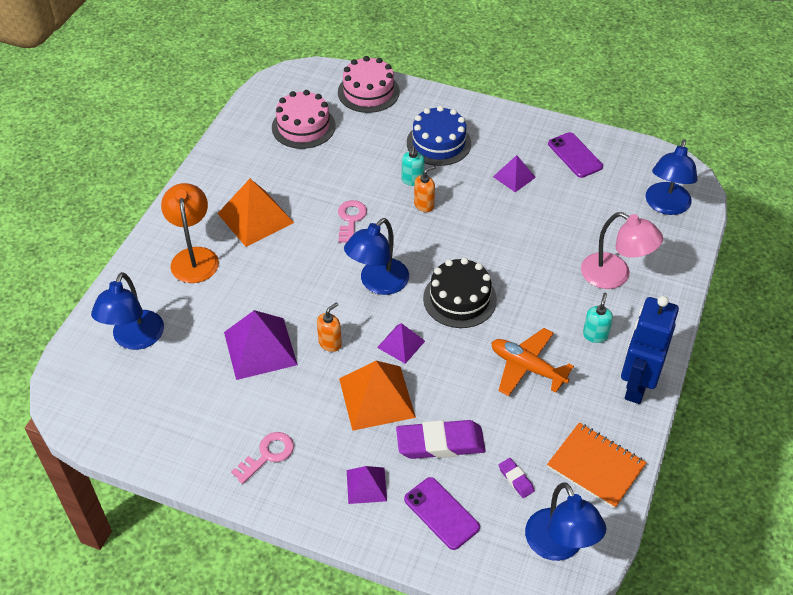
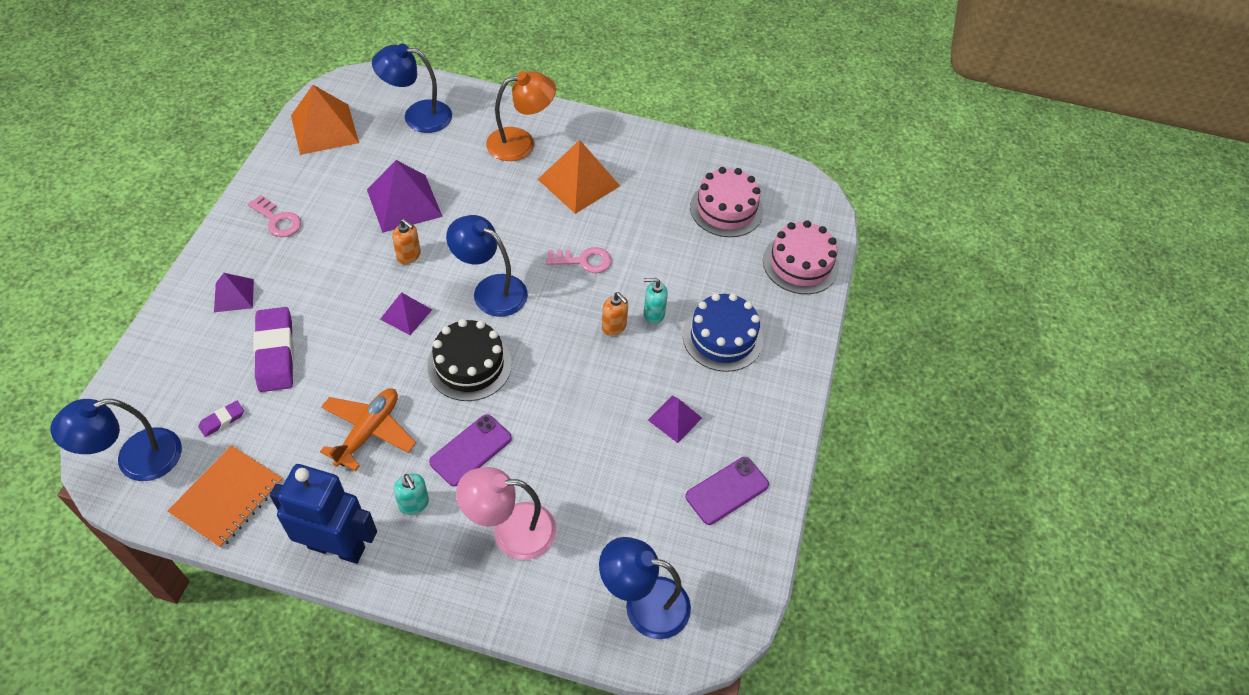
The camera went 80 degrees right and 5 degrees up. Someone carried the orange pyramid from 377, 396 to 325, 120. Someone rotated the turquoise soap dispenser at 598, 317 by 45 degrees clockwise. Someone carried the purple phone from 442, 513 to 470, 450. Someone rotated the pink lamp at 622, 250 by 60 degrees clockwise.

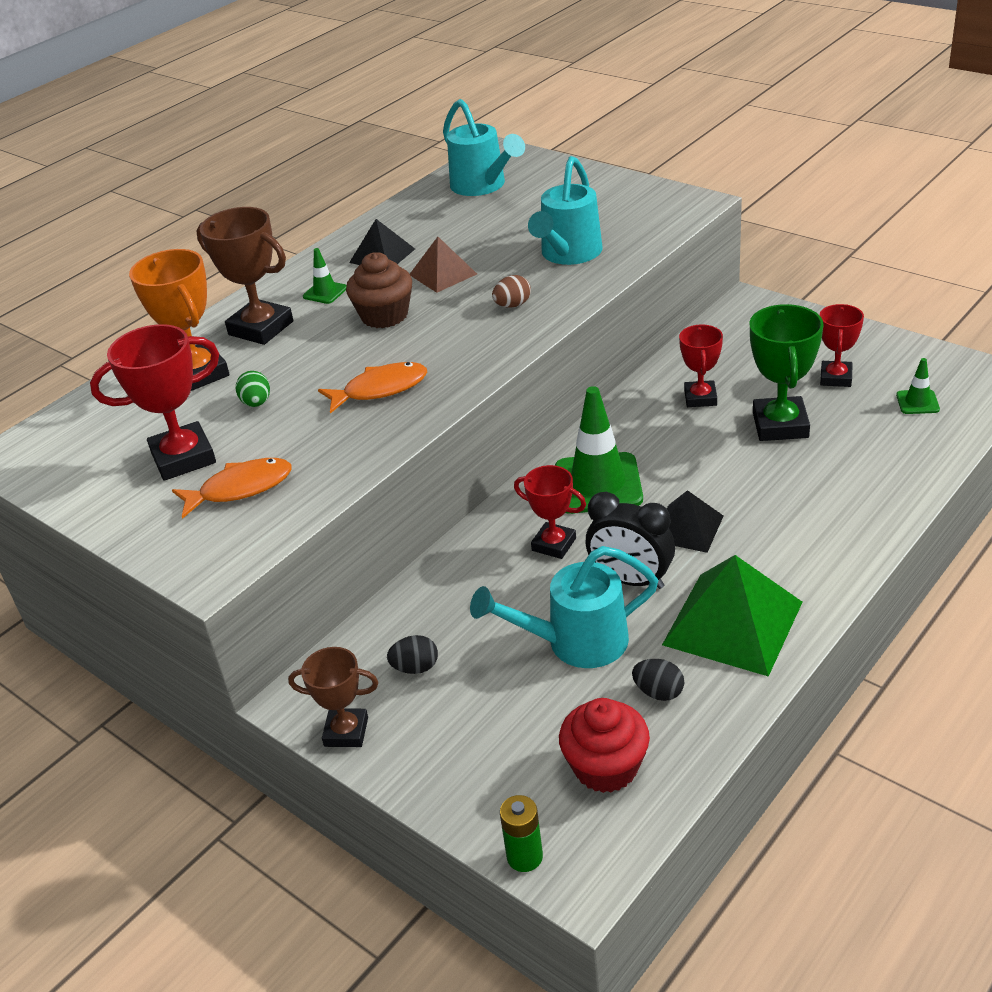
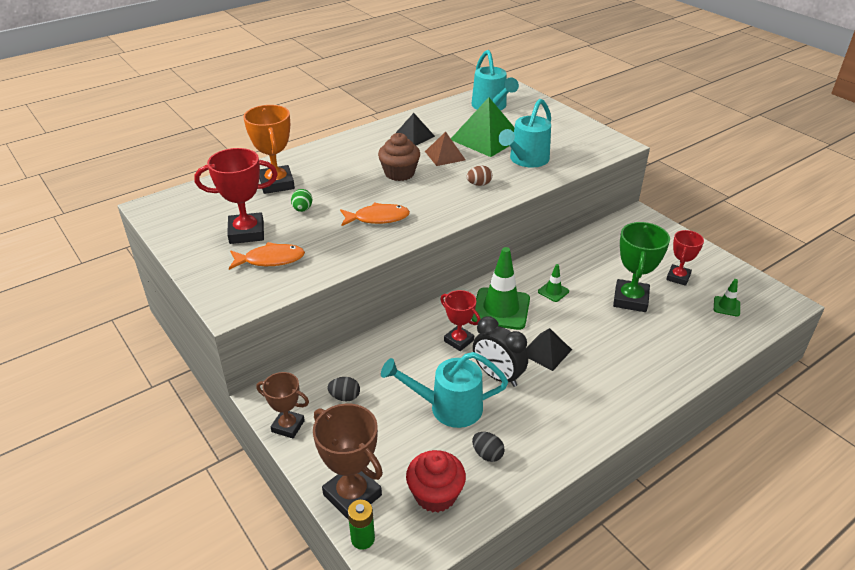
The camera went 10 degrees right and 0 degrees up. Someone carried the brown trophy from 244, 276 to 348, 462. Someone carried the green pyramid from 732, 616 to 483, 127. Someone carried the green traffic cone from 325, 276 to 553, 283. Someone took away the red trophy at 701, 366.

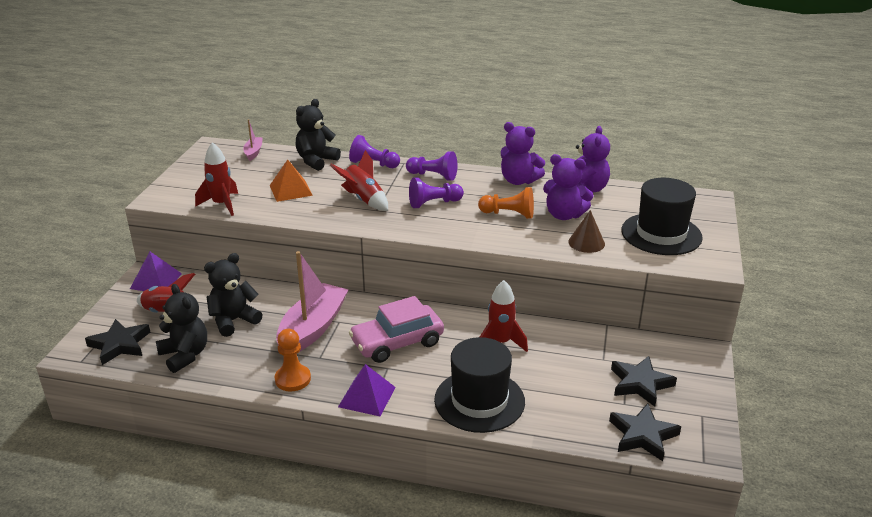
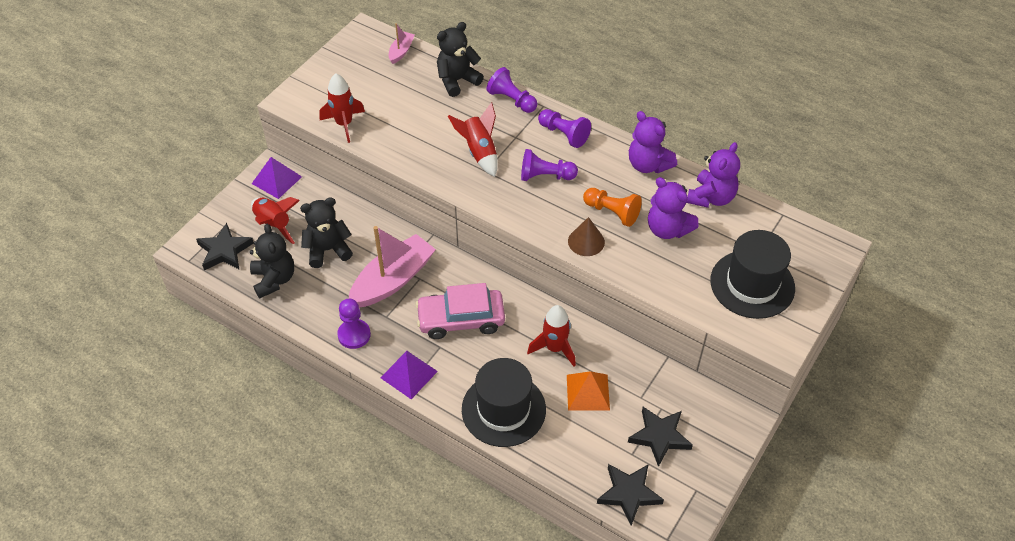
The camera went 20 degrees right and 20 degrees up. Someone repainted the orange pawn at 293, 360, which became the purple pawn at 354, 324. Someone carried the orange pyramid from 291, 181 to 588, 391. Someone carried the brown cone from 586, 231 to 586, 236.

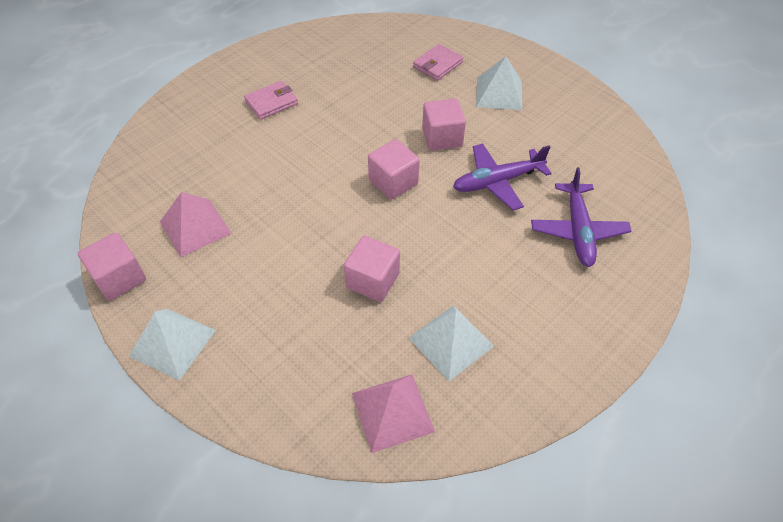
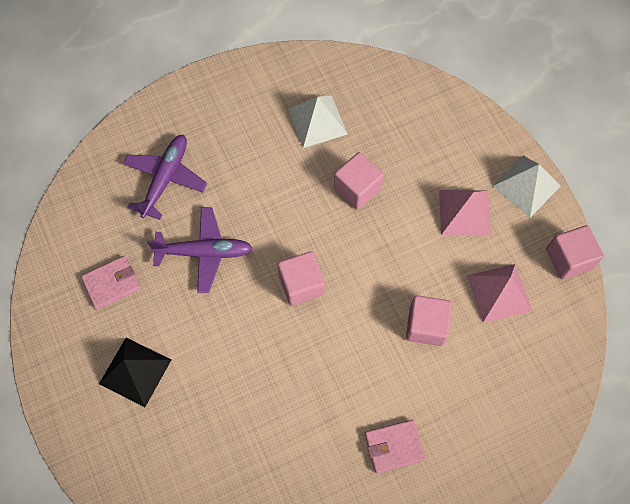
The camera went 160 degrees left and 15 degrees up. Someone carried the pink wallet from 438, 62 to 111, 283. Someone repainted the white pyramid at 499, 83, which became the black pyramid at 135, 372. Someone carried the pink cube from 444, 125 to 429, 320. Someone carried the pink pyramid from 393, 413 to 465, 213.

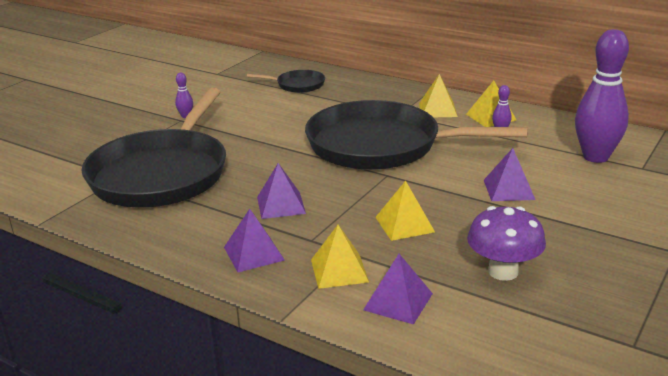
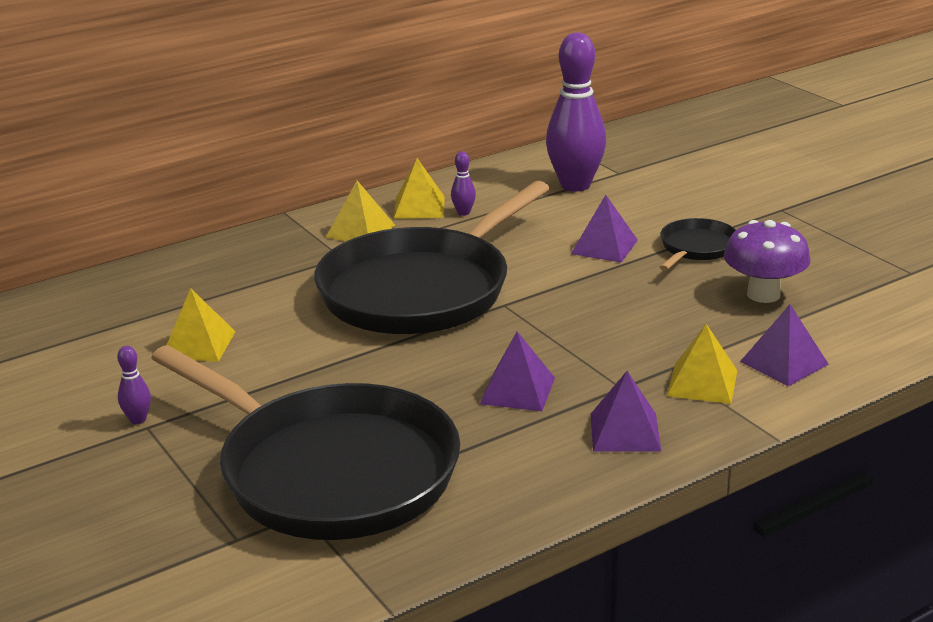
The camera went 65 degrees left and 0 degrees up. Someone carried the yellow pyramid from 405, 211 to 201, 325. Someone carried the black pan from 286, 81 to 698, 244.

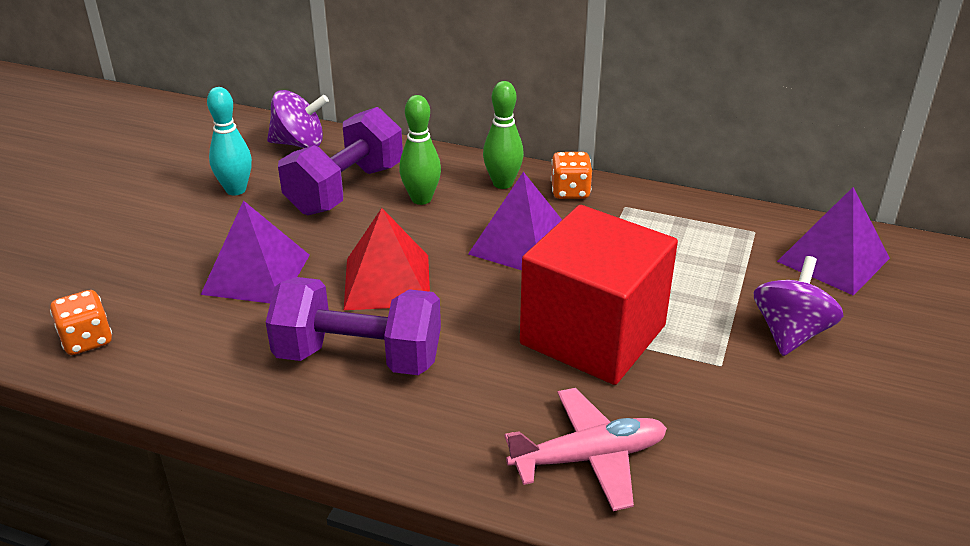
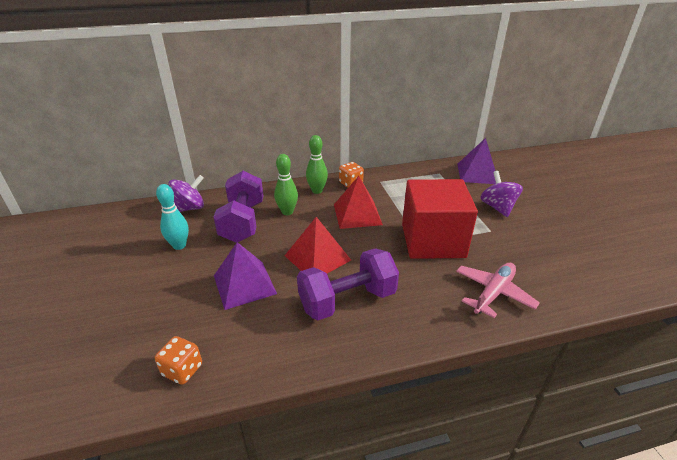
The camera went 35 degrees left and 0 degrees up. Someone repainted the purple pyramid at 515, 221, which became the red pyramid at 358, 202.

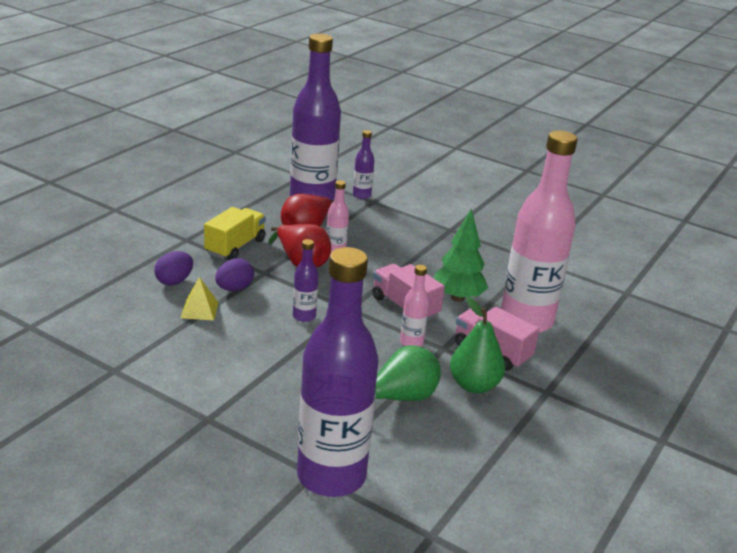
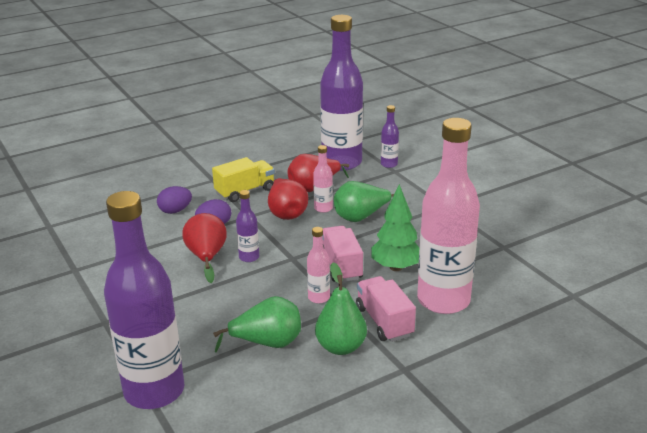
The camera went 30 degrees right and 0 degrees up. Someone put down the red pear at 204, 248. Someone put down the green pear at 364, 201. Someone took away the yellow pyramid at 200, 299.

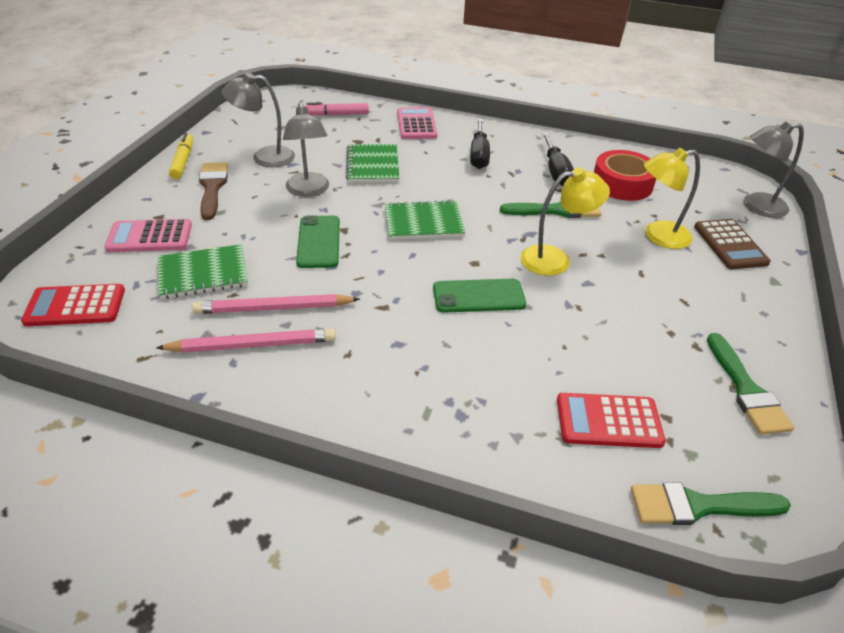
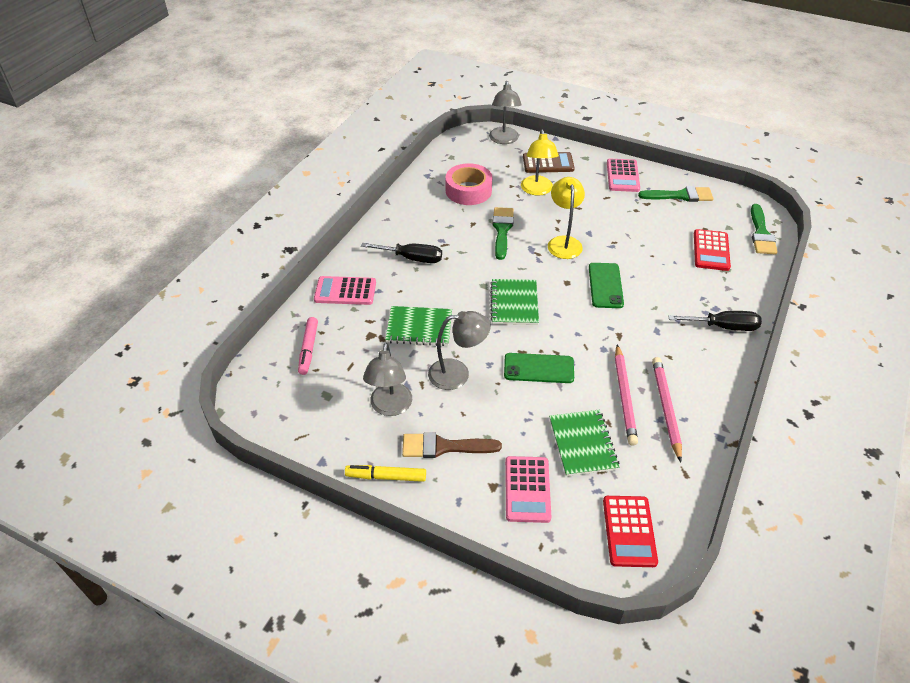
The camera went 80 degrees left and 5 degrees up. Someone repainted the red tape at 625, 175, which became the pink tape at 468, 184. Someone put down the pink calculator at 623, 175. Someone carried the black screwdriver from 558, 159 to 715, 321.

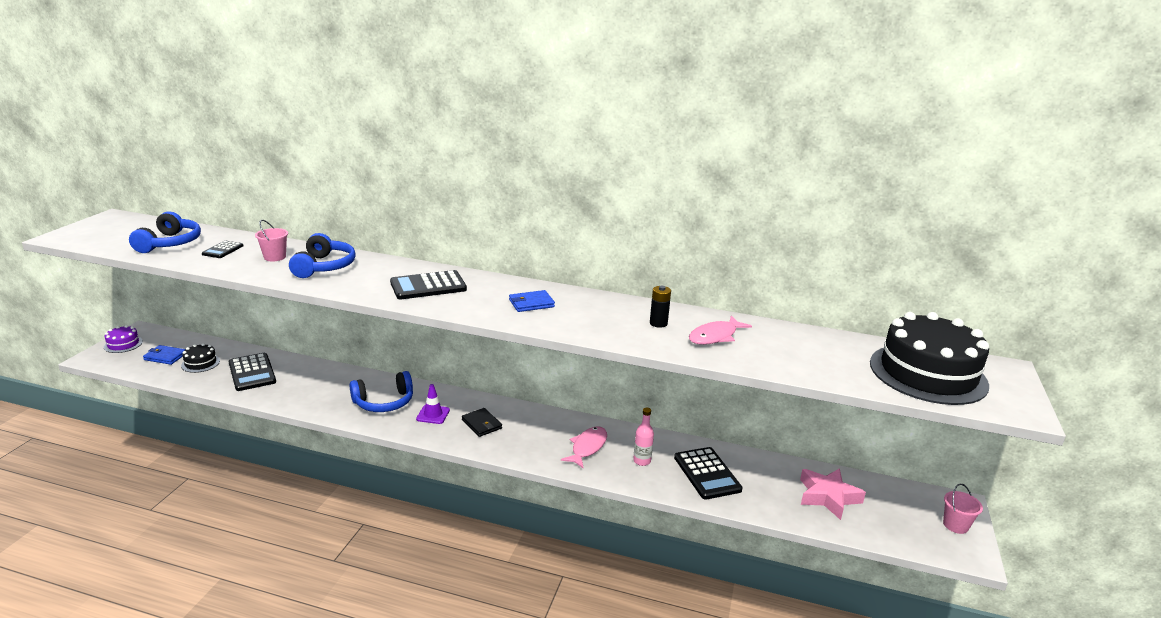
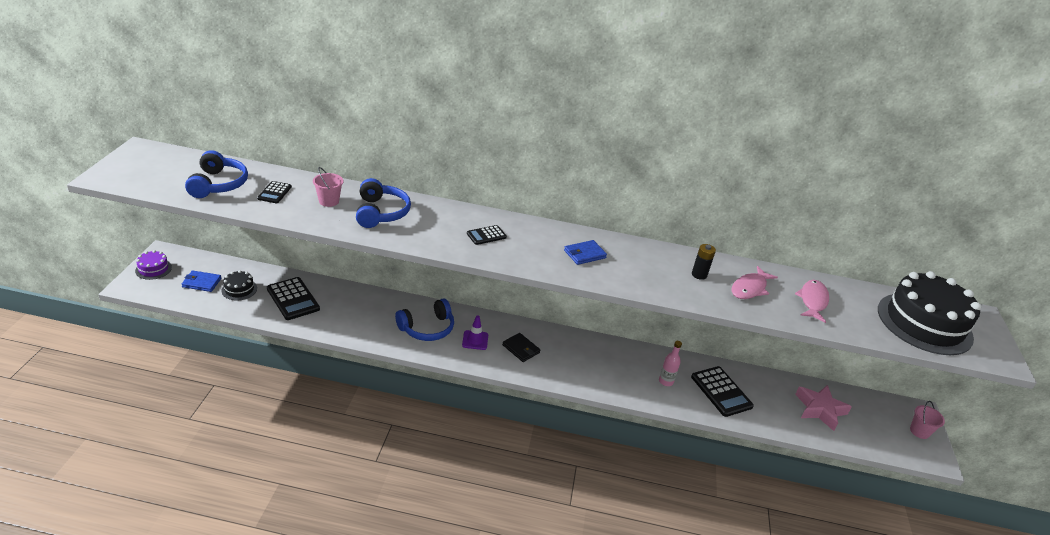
The camera went 10 degrees left and 10 degrees up. Someone scaled the black calculator at 428, 284 by 0.56. Someone carried the pink fish from 584, 447 to 812, 301.

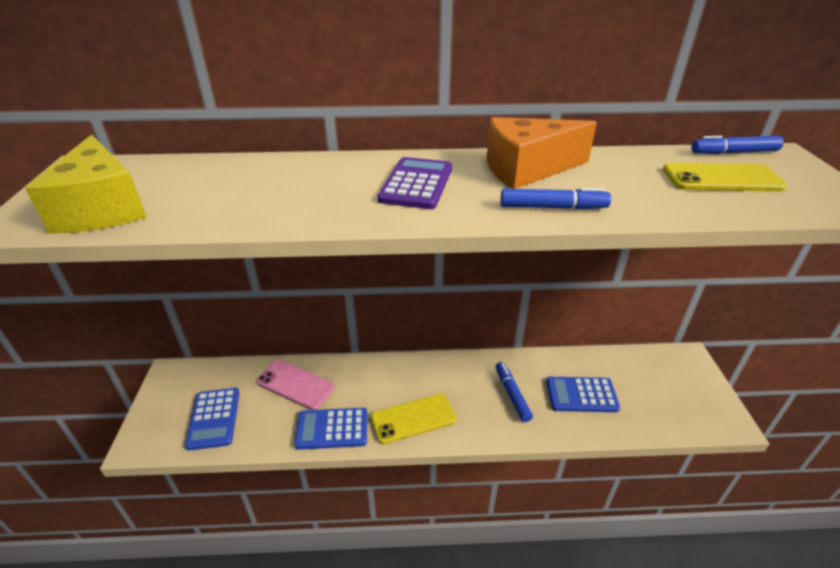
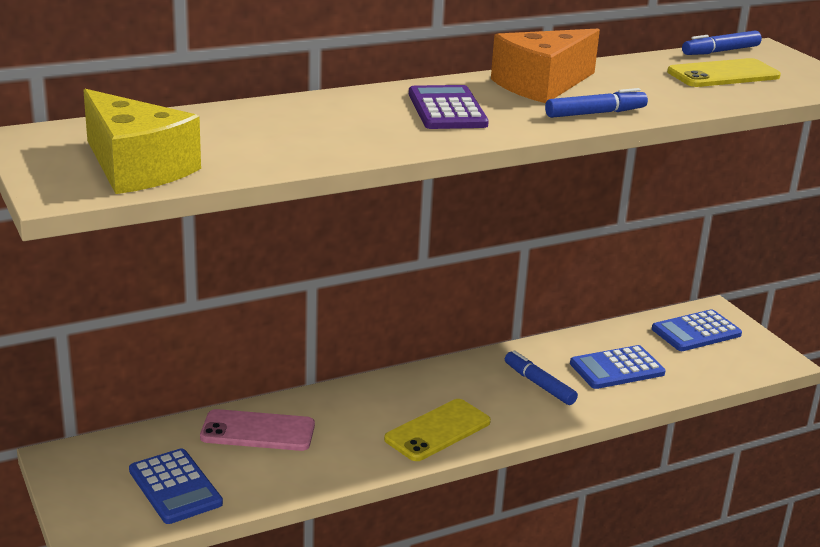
The camera went 25 degrees left and 10 degrees down. Someone carried the blue calculator from 331, 429 to 697, 330.

